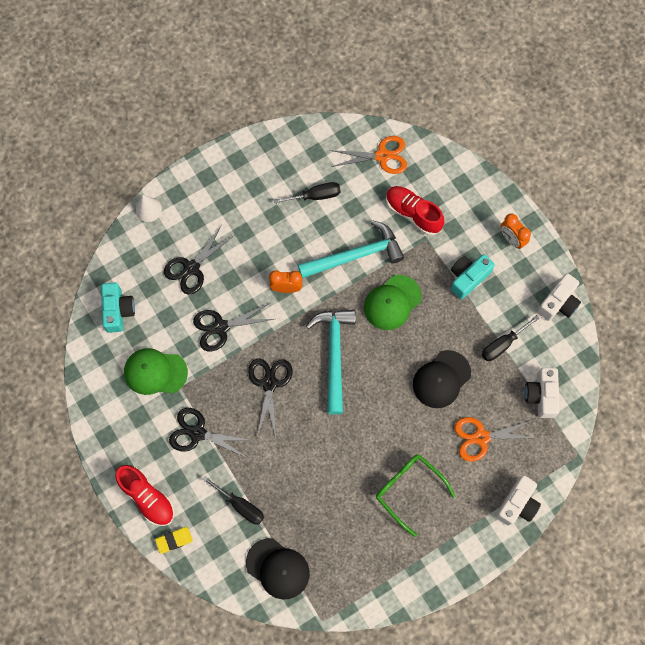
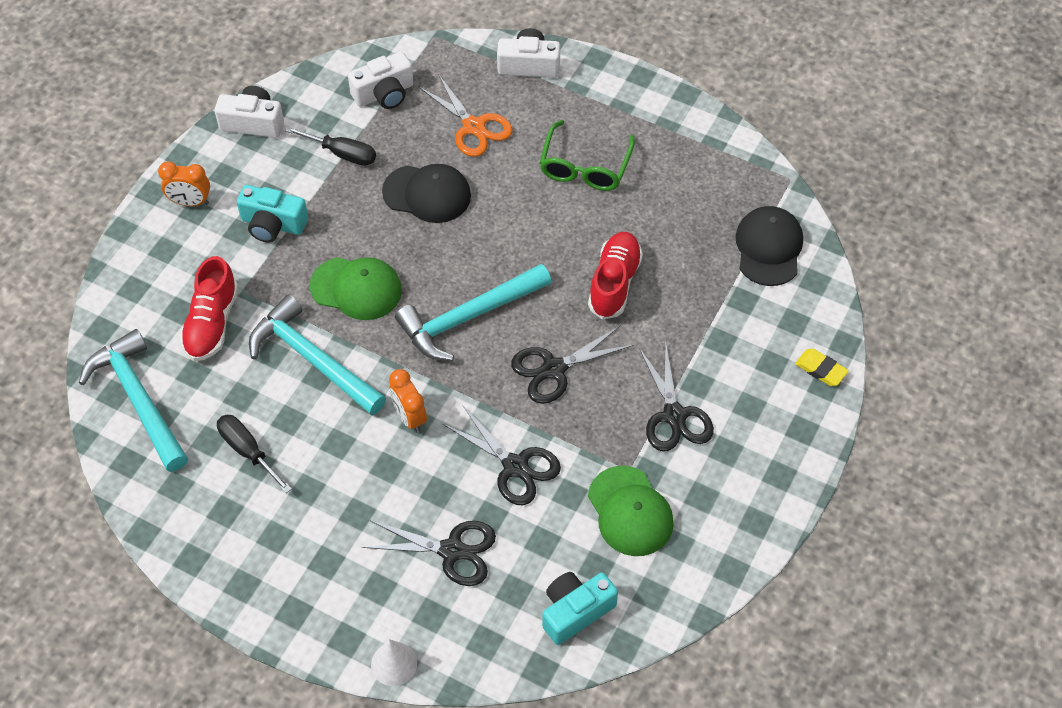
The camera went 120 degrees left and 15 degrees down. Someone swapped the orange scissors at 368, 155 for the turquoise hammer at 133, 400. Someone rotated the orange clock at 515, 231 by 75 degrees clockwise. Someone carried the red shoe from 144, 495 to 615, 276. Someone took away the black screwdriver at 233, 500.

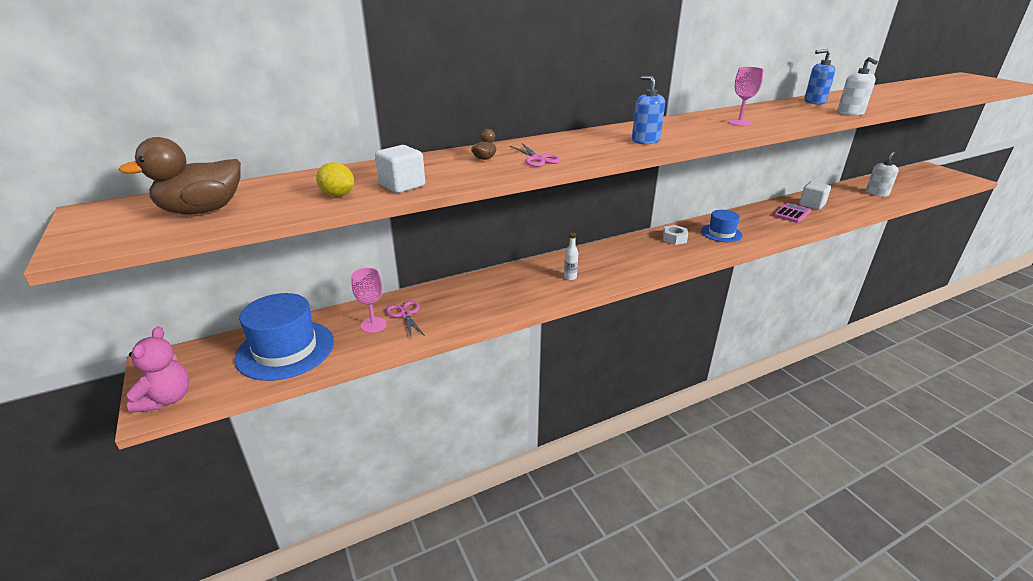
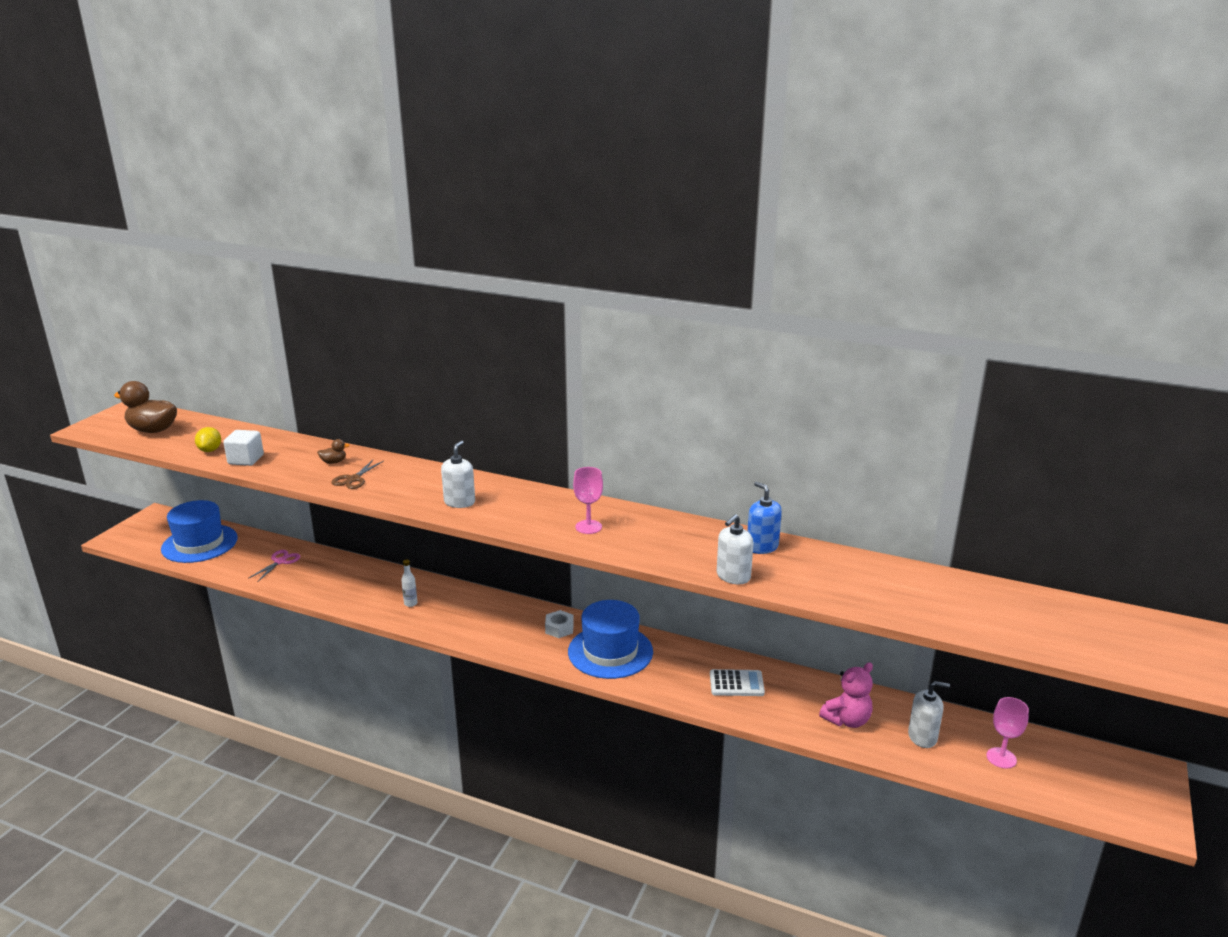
The camera went 50 degrees right and 5 degrees down. Someone repainted the pink scissors at 536, 155, which became the brown scissors at 357, 474. Someone repainted the blue soap dispenser at 648, 110, which became the white soap dispenser at 458, 474. Someone scaled the blue hat at 722, 226 by 1.68. Someone repainted the pink calculator at 792, 213, which became the white calculator at 737, 682. Someone carried the pink teddy bear from 158, 370 to 846, 695. Someone carried the pink goblet from 369, 300 to 1007, 732. Someone took away the white cube at 815, 195.

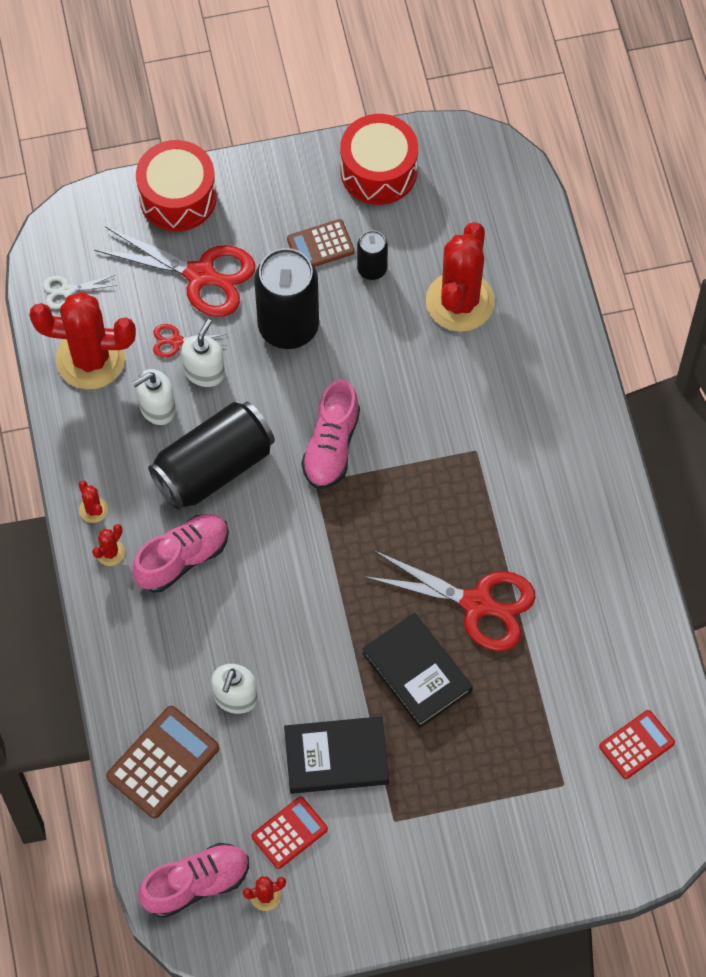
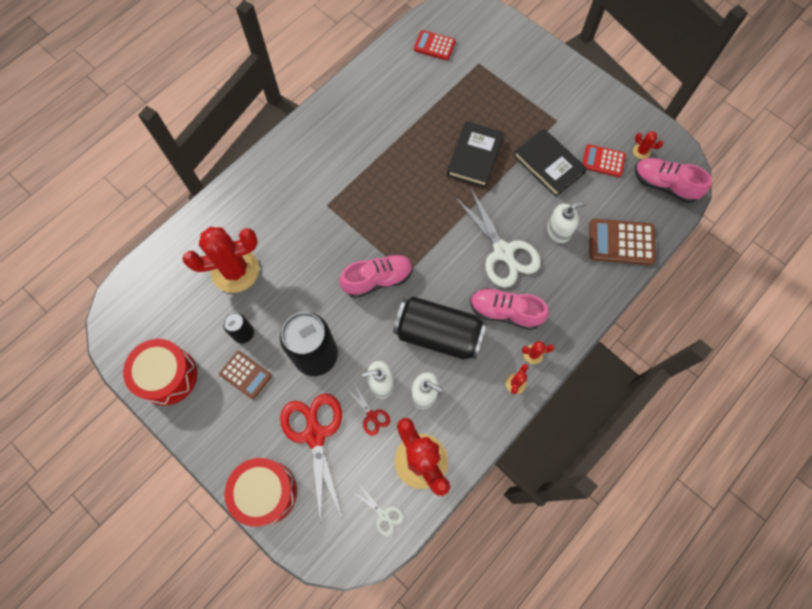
The camera went 125 degrees left and 5 degrees up. Someone put down the white scissors at 498, 238. Someone took away the red scissors at 450, 601.

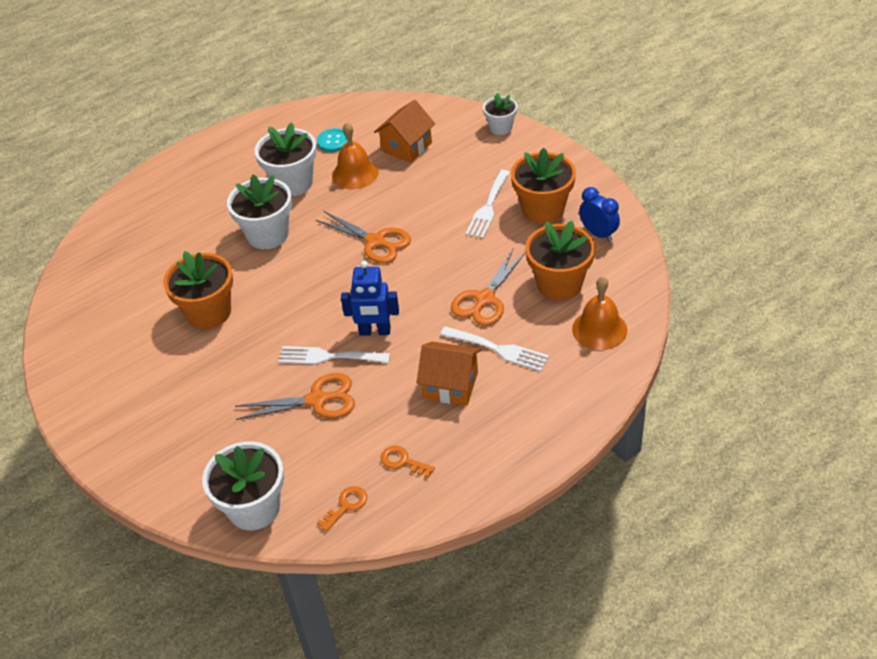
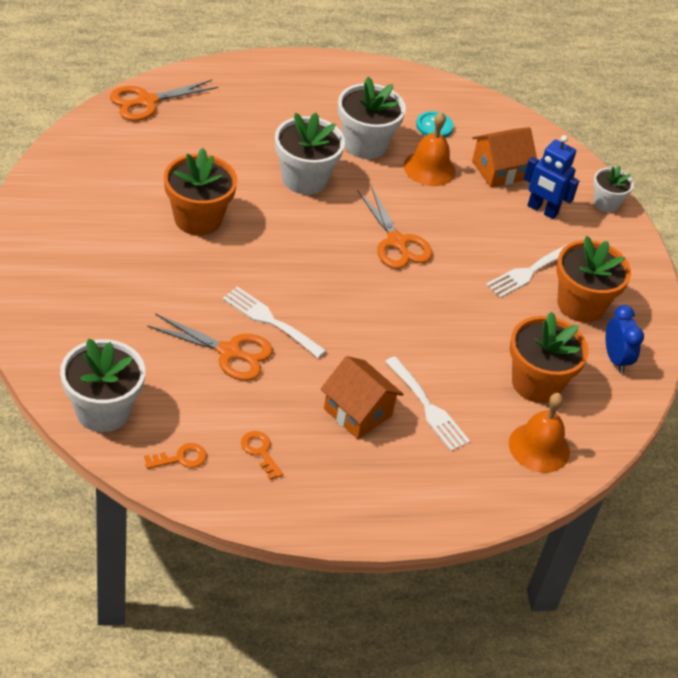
The camera went 20 degrees right and 0 degrees up. Someone carried the orange scissors from 488, 287 to 164, 100. Someone carried the blue robot from 370, 298 to 551, 177.

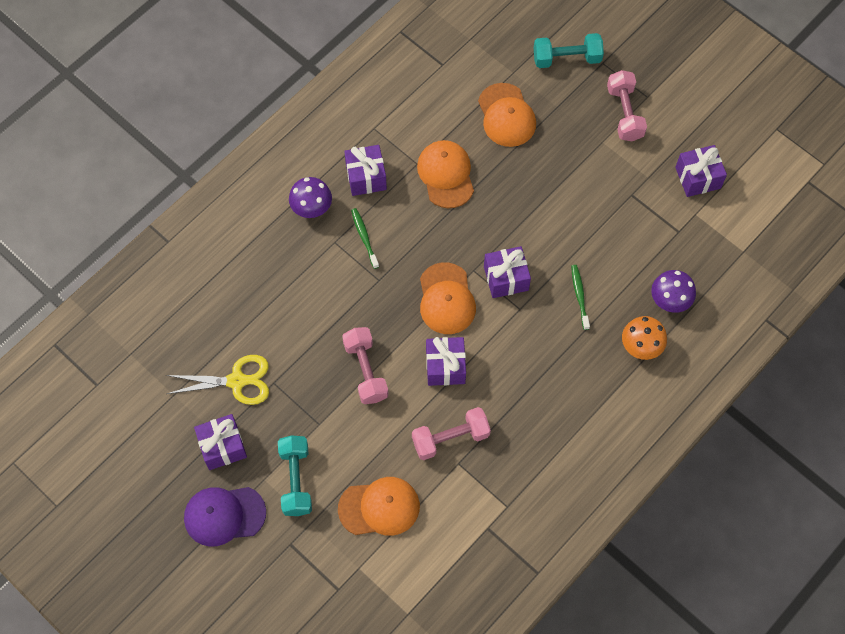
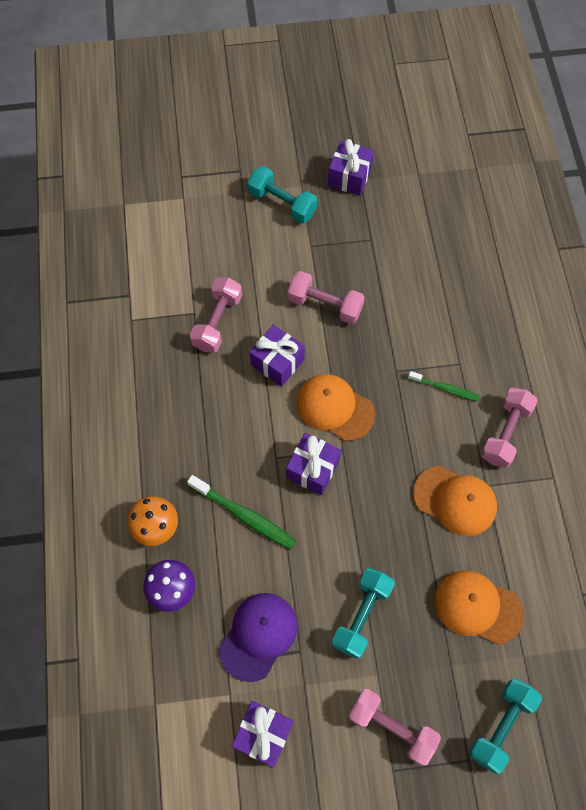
The camera went 130 degrees right and 0 degrees up. Someone scaled the green toothbrush at 580, 297 by 1.57. Someone carried the purple cap from 225, 516 to 258, 637. Someone put down the turquoise dumbbell at 363, 613. Someone swapped the purple gift at 365, 170 for the pink dumbbell at 509, 427. Someone took away the yellow scissors at 217, 380. Someone took away the purple mushroom at 310, 197. Someone took away the orange cap at 379, 506.

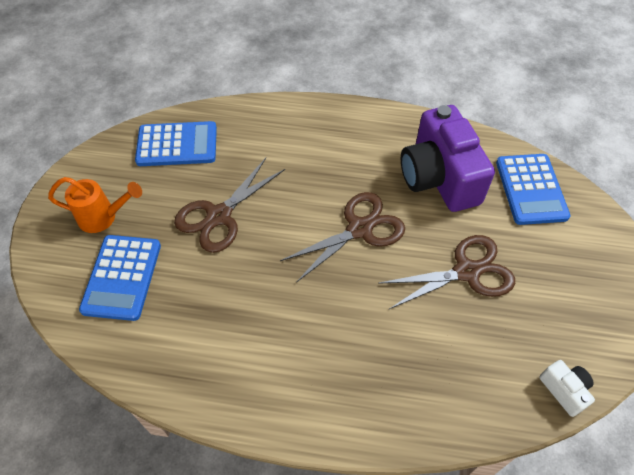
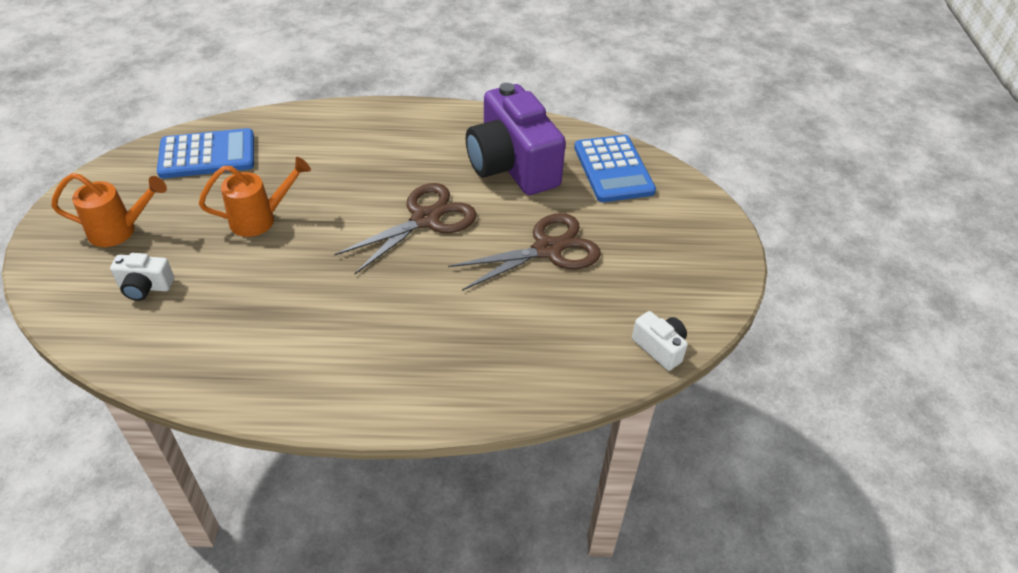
The camera went 10 degrees left and 10 degrees down. Someone swapped the blue calculator at 120, 278 for the white camera at 142, 277. Someone swapped the brown scissors at 229, 205 for the orange watering can at 255, 197.

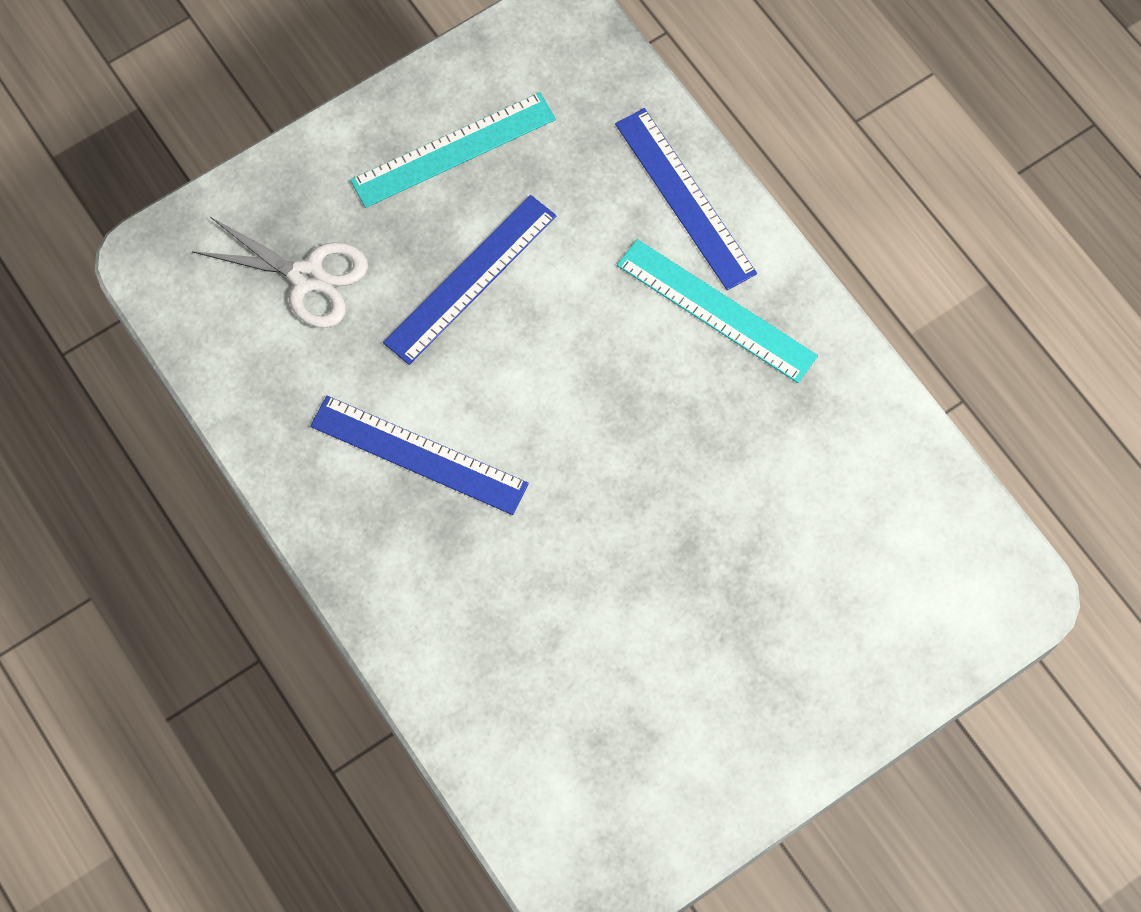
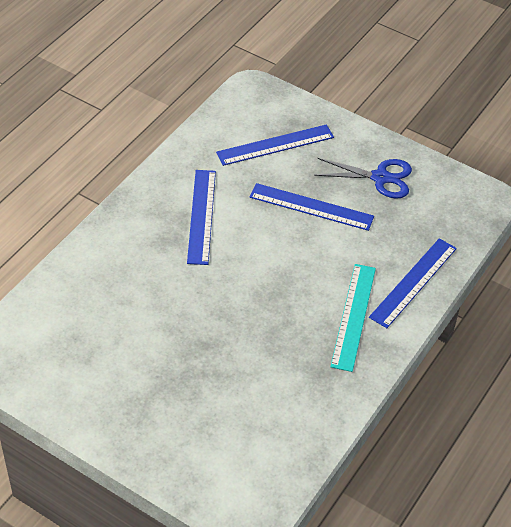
The camera went 65 degrees right and 20 degrees down. Someone swapped the white scissors at 280, 272 for the blue ruler at 275, 145. Someone swapped the turquoise ruler at 453, 150 for the blue scissors at 363, 178.

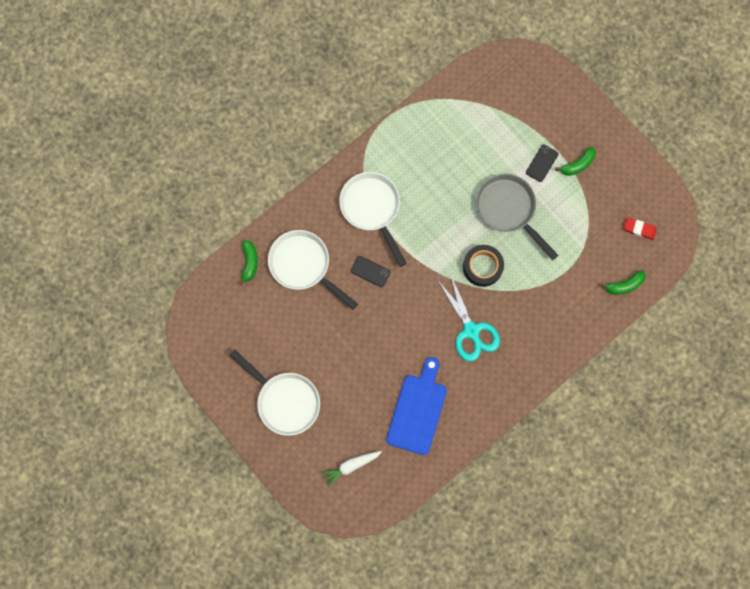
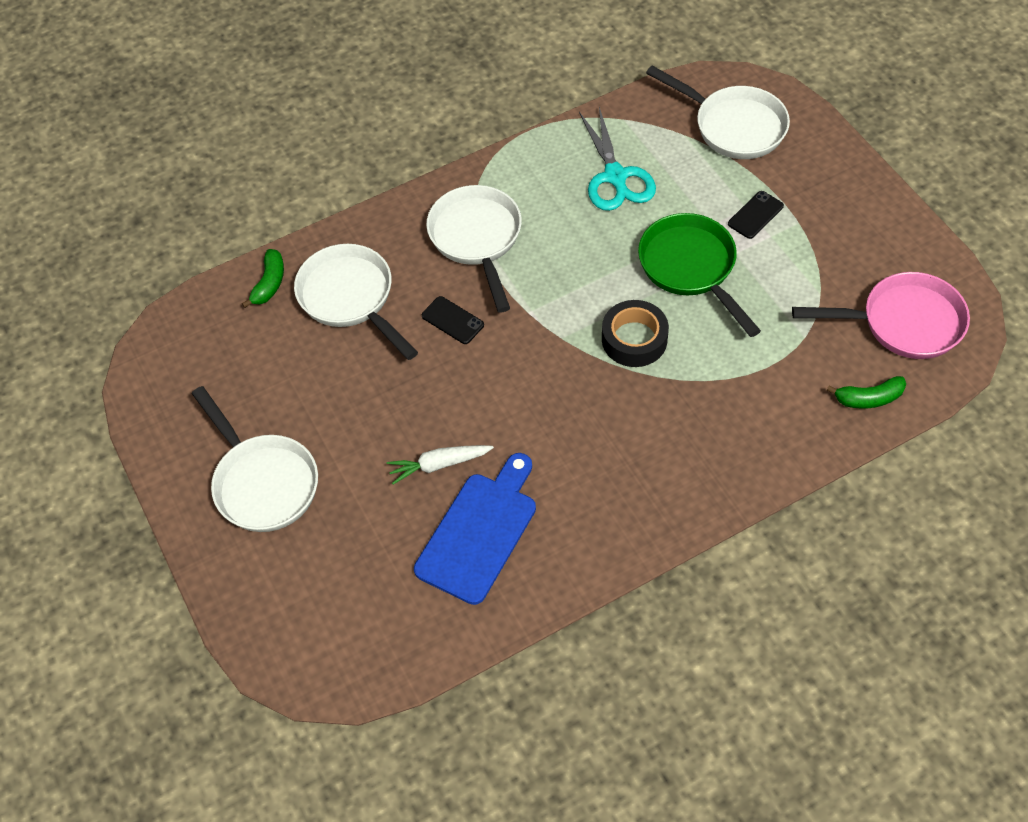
The camera went 15 degrees right and 20 degrees down. Someone carried the white carrot from 351, 469 to 440, 465. Someone carried the turquoise scissors from 468, 317 to 617, 159. Someone repainted the grey pan at 517, 216, which became the green pan at 699, 275. Someone put down the white pan at 718, 112. Someone swapped the red eraser at 640, 228 for the pink pan at 881, 315. Someone took away the green banana at 575, 161.

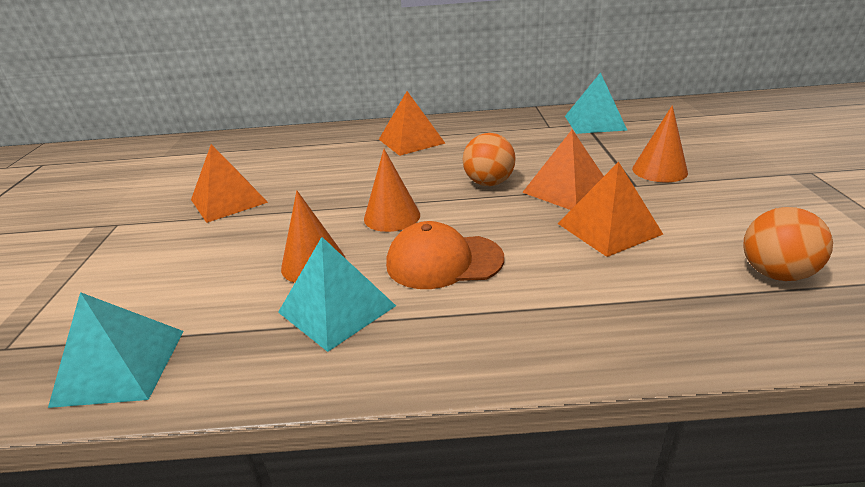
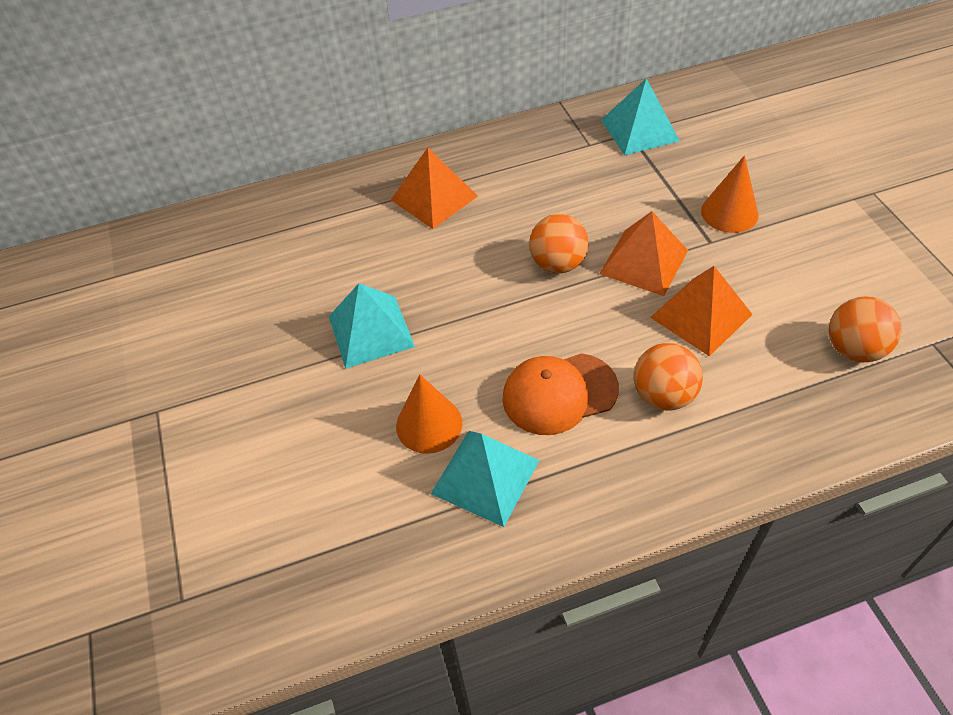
The camera went 15 degrees left and 20 degrees up. Someone carried the turquoise pyramid from 116, 350 to 372, 326. Someone put down the orange ball at 668, 377. Someone took away the orange pyramid at 229, 183. Someone took away the orange cone at 392, 190.

